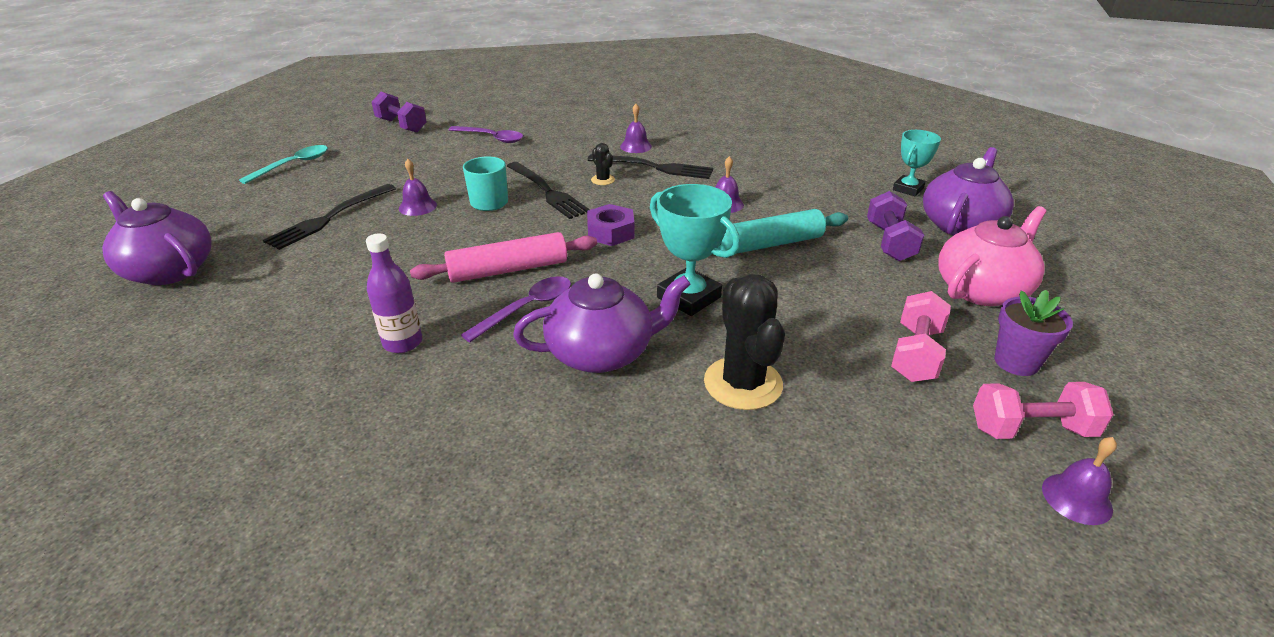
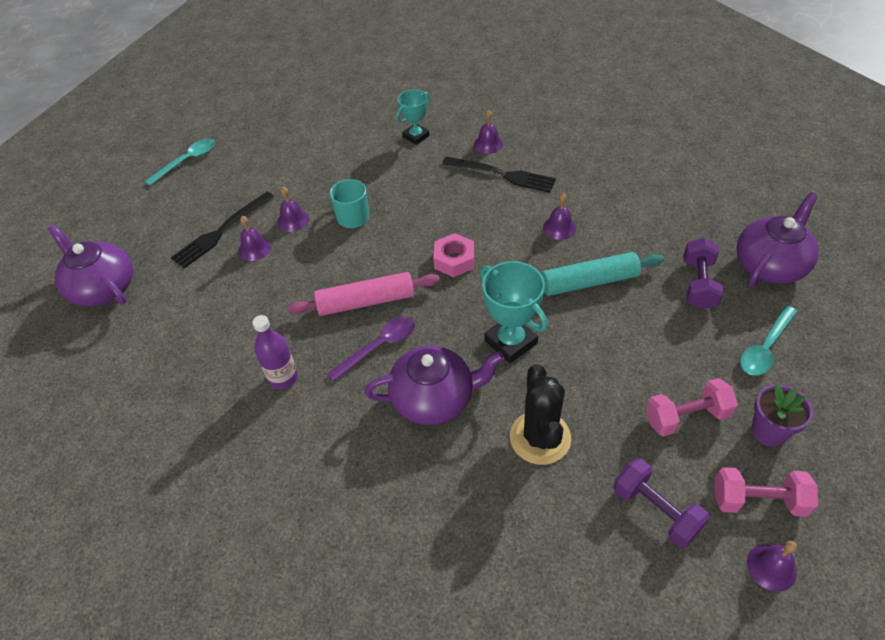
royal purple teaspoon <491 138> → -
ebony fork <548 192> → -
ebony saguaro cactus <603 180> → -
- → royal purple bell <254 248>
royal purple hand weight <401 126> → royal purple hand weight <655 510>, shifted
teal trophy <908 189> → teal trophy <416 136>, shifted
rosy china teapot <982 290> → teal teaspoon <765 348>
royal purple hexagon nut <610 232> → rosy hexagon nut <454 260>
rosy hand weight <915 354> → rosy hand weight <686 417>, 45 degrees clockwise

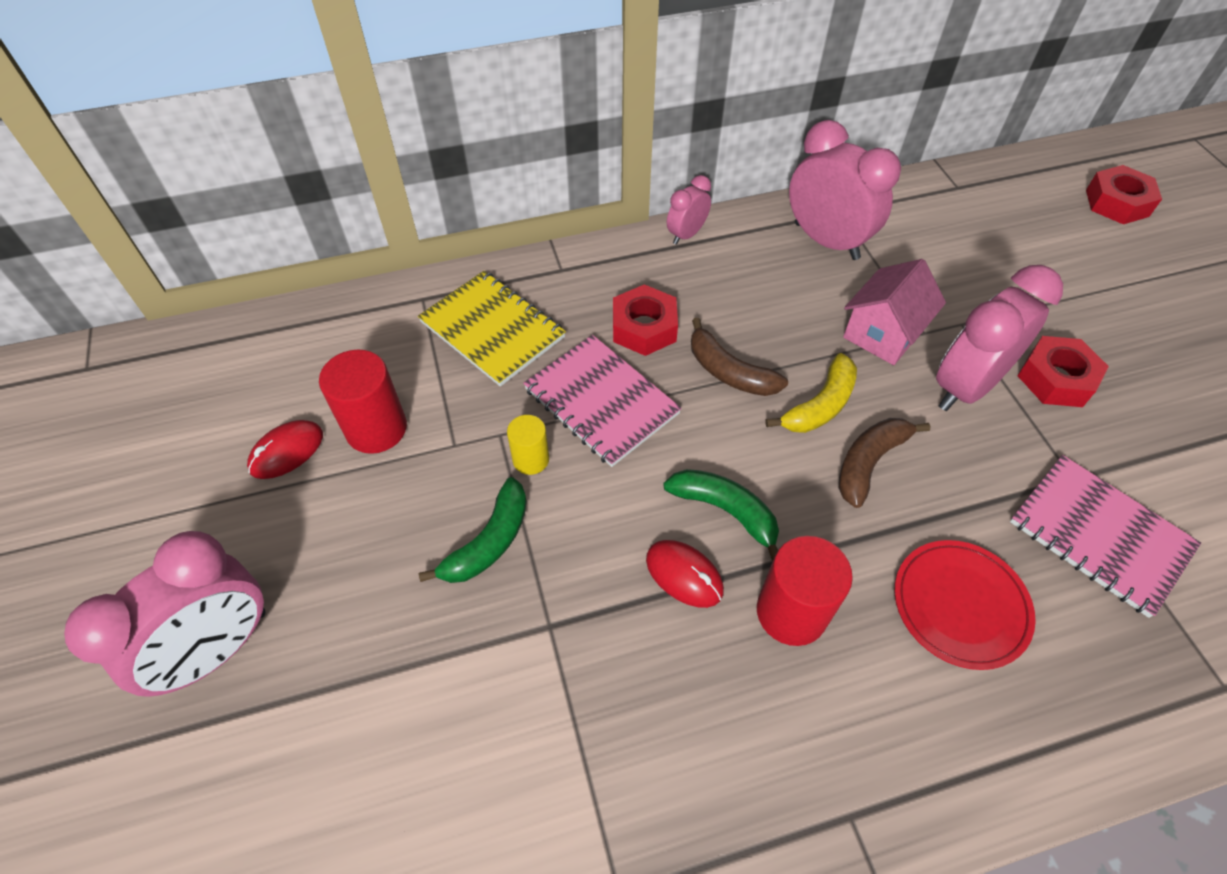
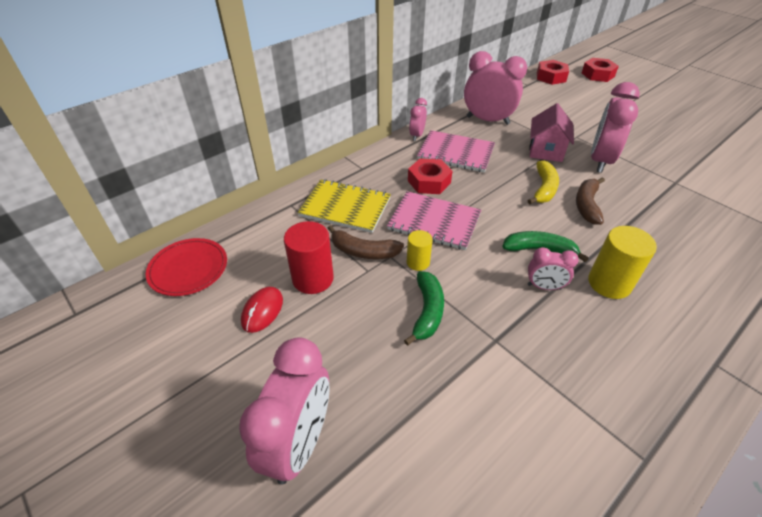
brown banana <729 372> → brown banana <363 251>, shifted
scarlet flat dish <960 605> → scarlet flat dish <188 269>, shifted
rosy notepad <1099 535> → rosy notepad <456 153>, shifted
scarlet hexagon nut <1056 379> → scarlet hexagon nut <551 77>, shifted
scarlet PC mouse <684 575> → rosy clock <544 287>
scarlet solid cylinder <791 612> → golden solid cylinder <609 283>

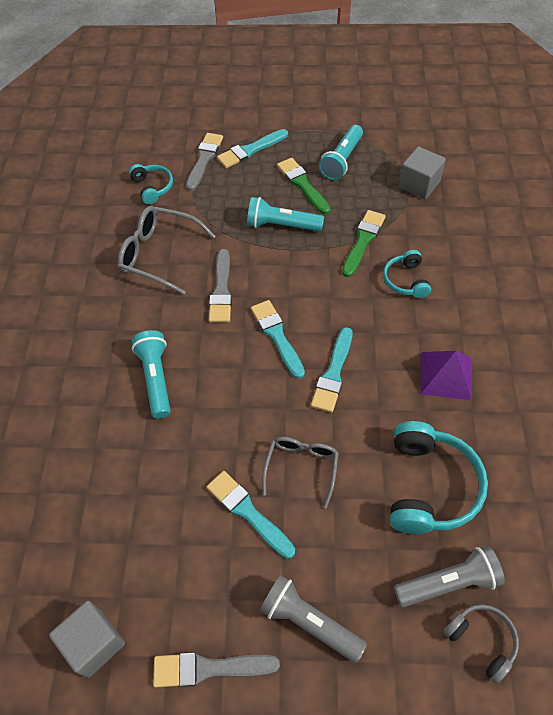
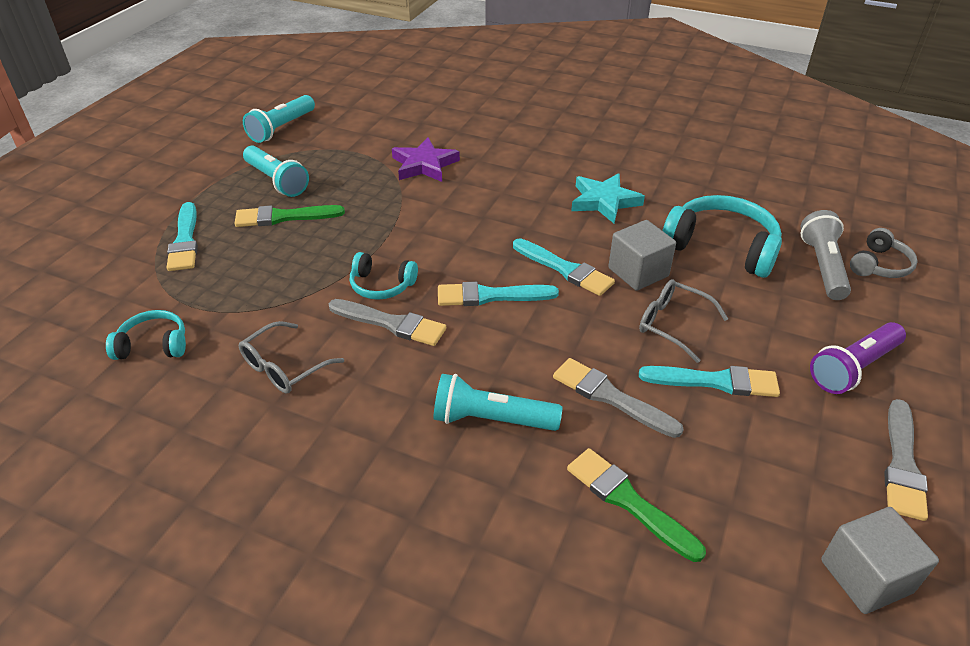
- → royal purple five-pointed star <424 165>
grey paintbrush <204 159> → grey paintbrush <610 397>, shifted
teal torch <282 225> → teal torch <281 128>, shifted
leaf-green paintbrush <363 241> → leaf-green paintbrush <628 501>, shifted
teal headset <406 280> → teal headset <381 285>, shifted
grey cube <419 185> → grey cube <638 272>, shifted
royal purple pyramid shape <446 375> → teal five-pointed star <604 201>
grey torch <309 622> → royal purple torch <853 368>
teal paintbrush <248 512> → teal paintbrush <715 381>, 150 degrees counterclockwise
grey headset <481 641> → grey headset <879 265>, 150 degrees clockwise
grey spectacles <159 254> → grey spectacles <284 367>, x0.66

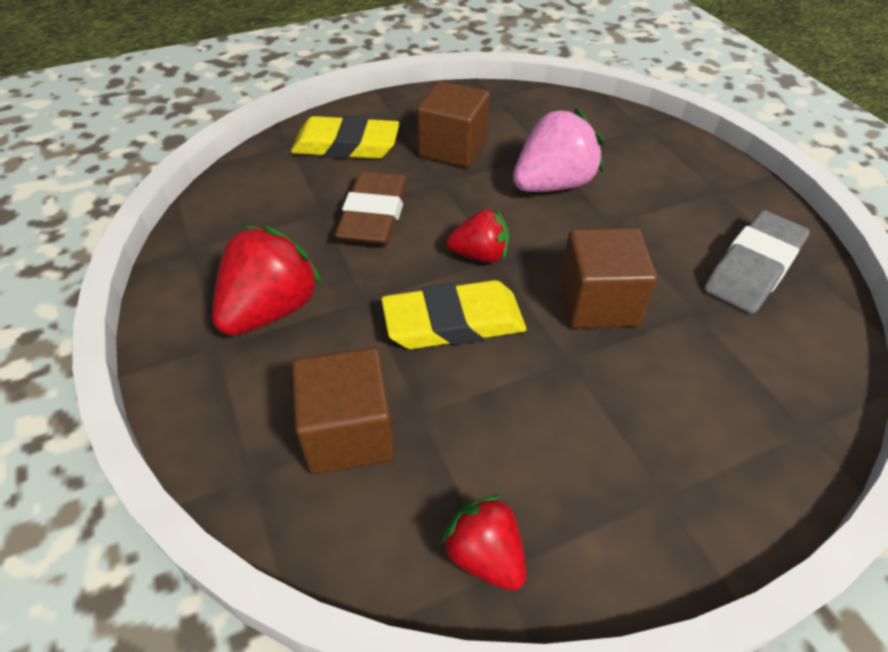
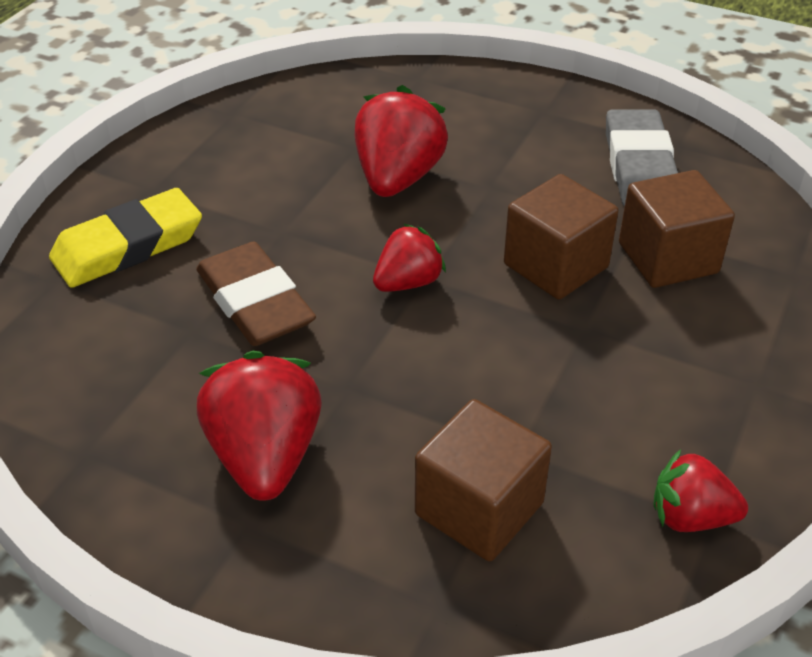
golden eraser <453 322> → -
brown cube <453 148> → brown cube <668 258>, shifted
rosy berry <552 185> → scarlet berry <398 178>

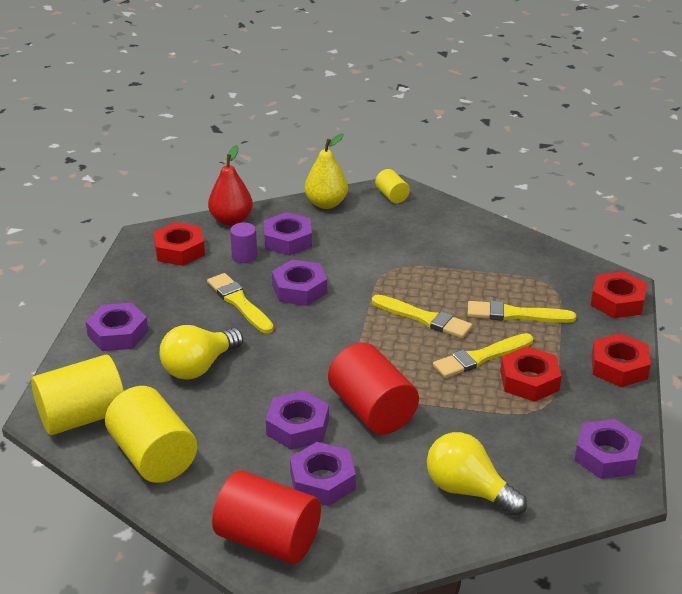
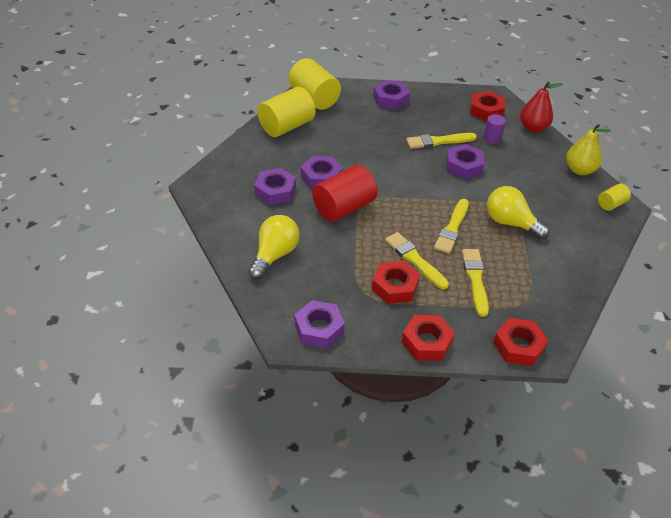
scarlet solid cylinder <268 540> → -
royal purple hexagon nut <288 240> → -
golden light bulb <199 367> → golden light bulb <510 223>, shifted
golden paintbrush <239 303> → golden paintbrush <438 141>, 150 degrees counterclockwise

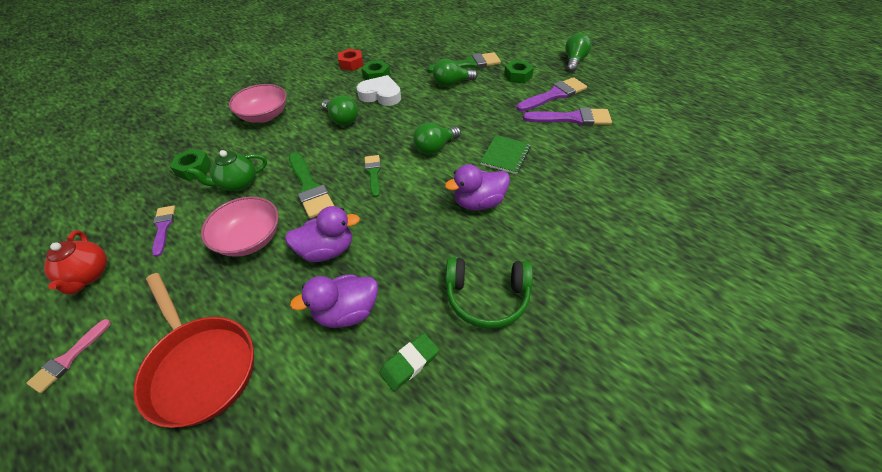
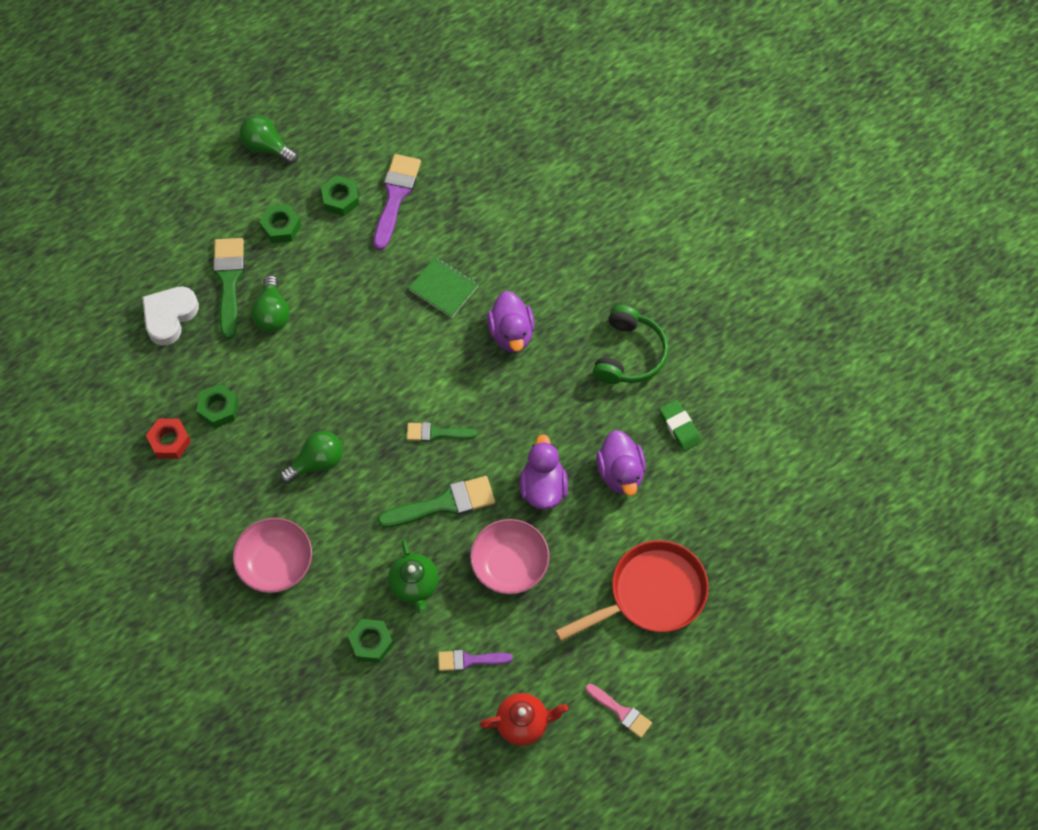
leaf-green light bulb <435 148> → -
pure white heart shape <380 95> → pure white heart shape <169 316>, shifted
royal purple paintbrush <554 95> → leaf-green hexagon nut <340 199>

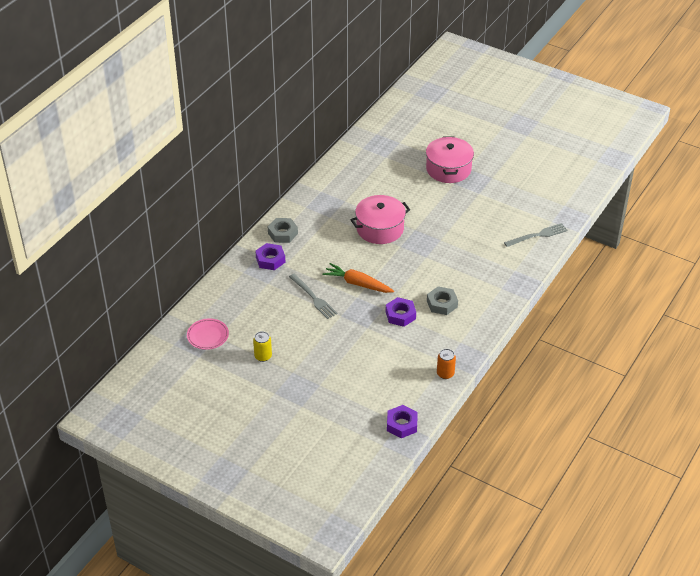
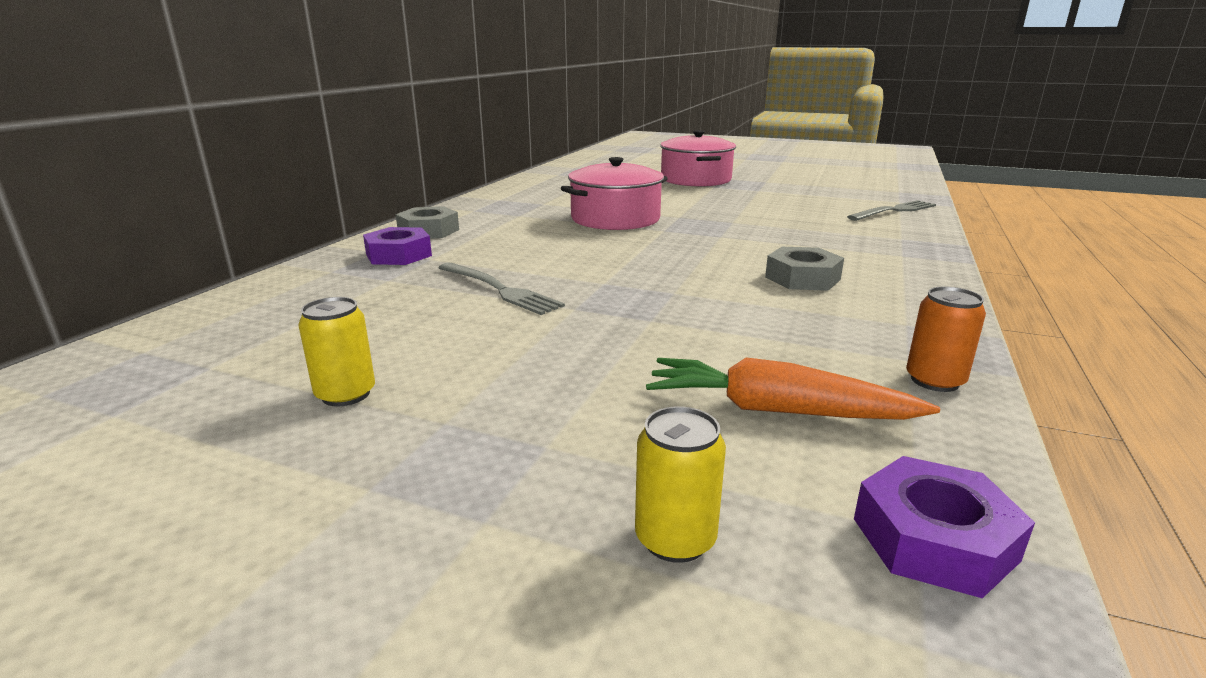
rosy flat dish <208 336> → -
royal purple hexagon nut <400 315> → -
- → golden tin <675 539>
bright orange carrot <358 284> → bright orange carrot <776 410>, shifted

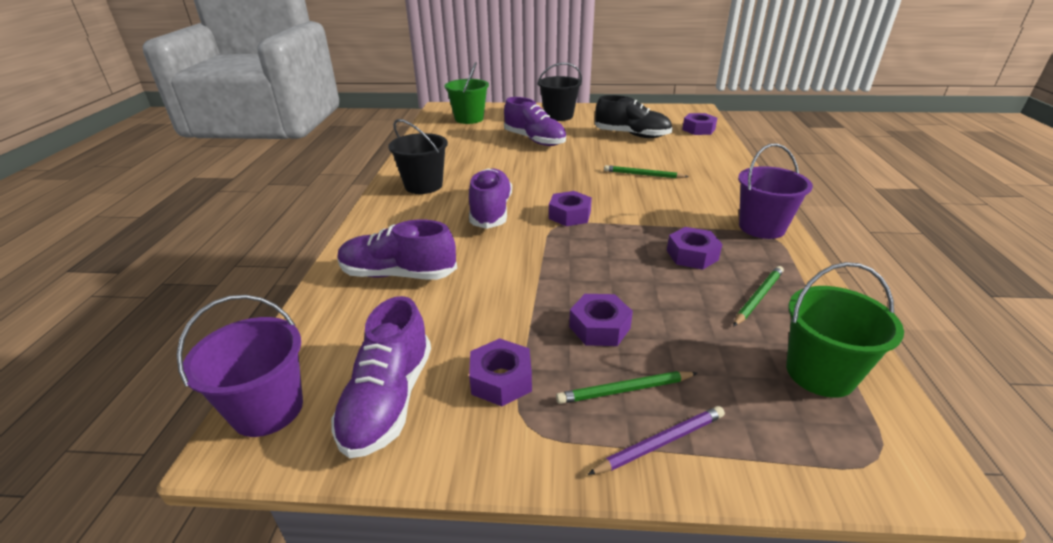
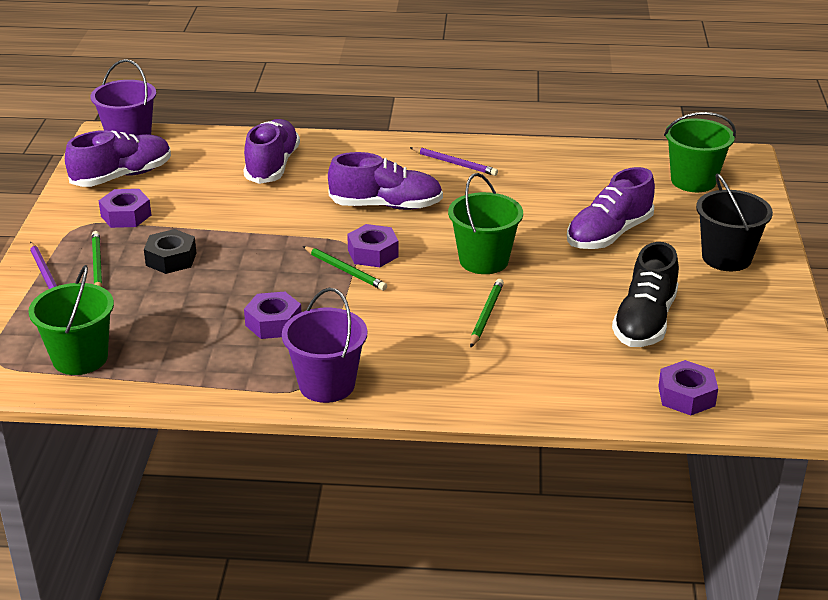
- → leaf-green pail <484 260>
leaf-green pencil <758 297> → leaf-green pencil <345 270>, shifted
ebony pail <423 185> → royal purple pencil <454 163>
royal purple hexagon nut <599 327> → ebony hexagon nut <171 259>
royal purple lace-up shoe <388 400> → royal purple lace-up shoe <122 176>, 135 degrees clockwise

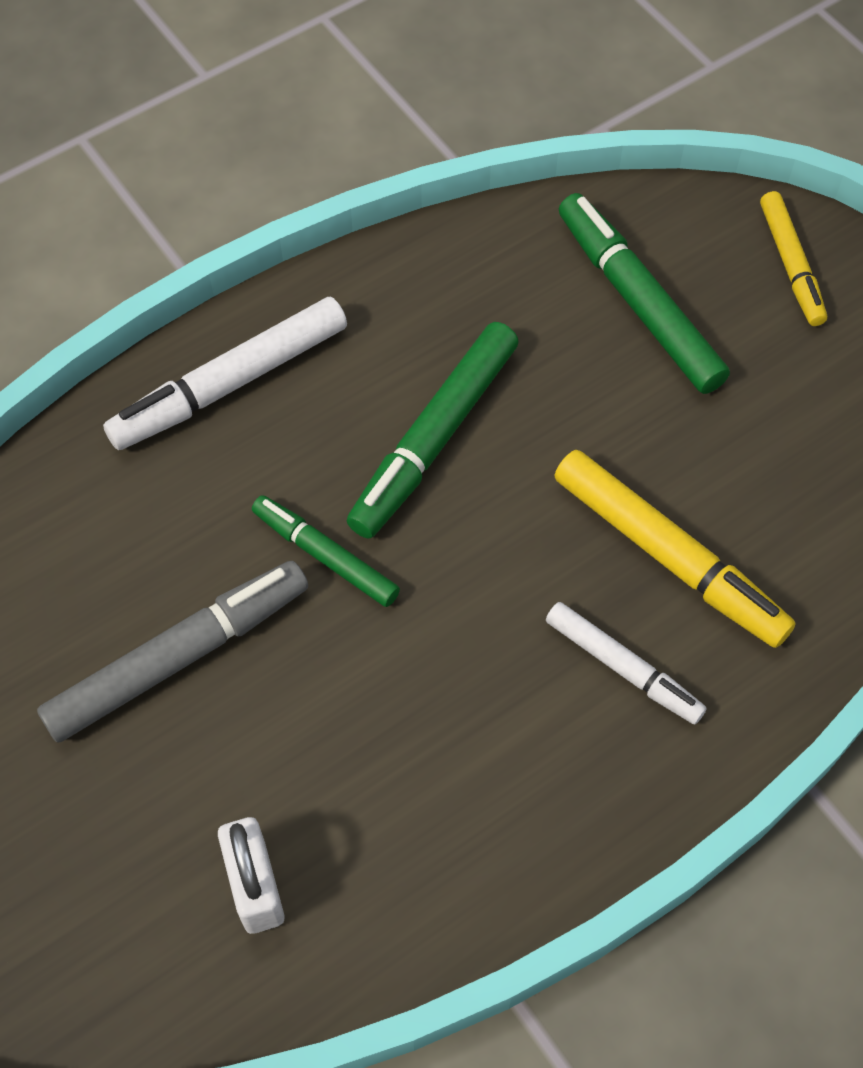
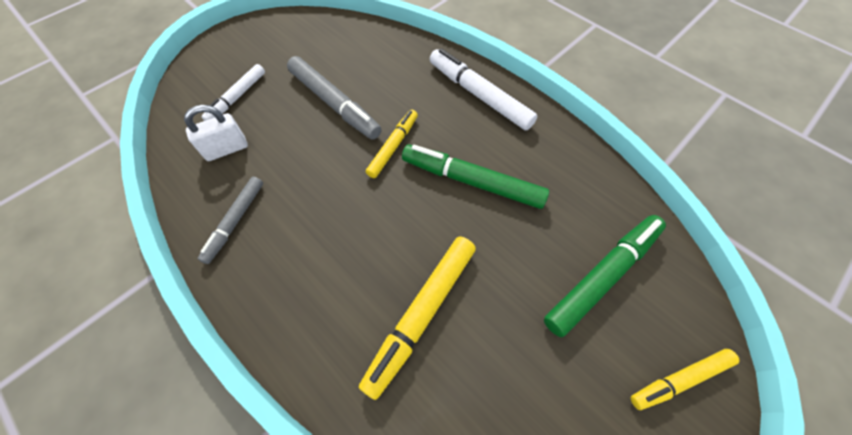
- → grey marker <235 221>
pure white marker <623 668> → pure white marker <237 97>, shifted
leaf-green marker <325 556> → golden marker <393 146>

